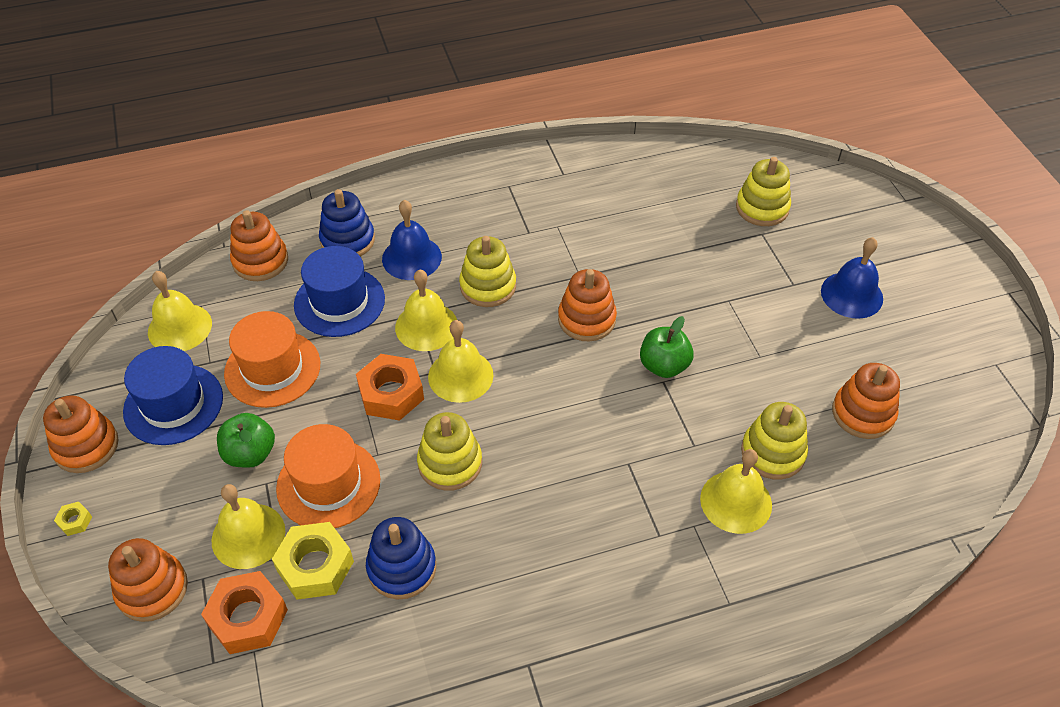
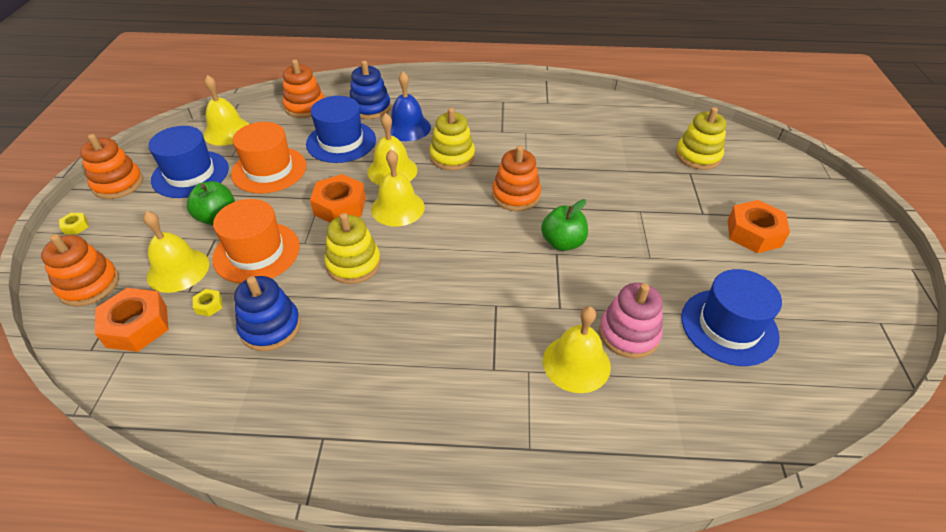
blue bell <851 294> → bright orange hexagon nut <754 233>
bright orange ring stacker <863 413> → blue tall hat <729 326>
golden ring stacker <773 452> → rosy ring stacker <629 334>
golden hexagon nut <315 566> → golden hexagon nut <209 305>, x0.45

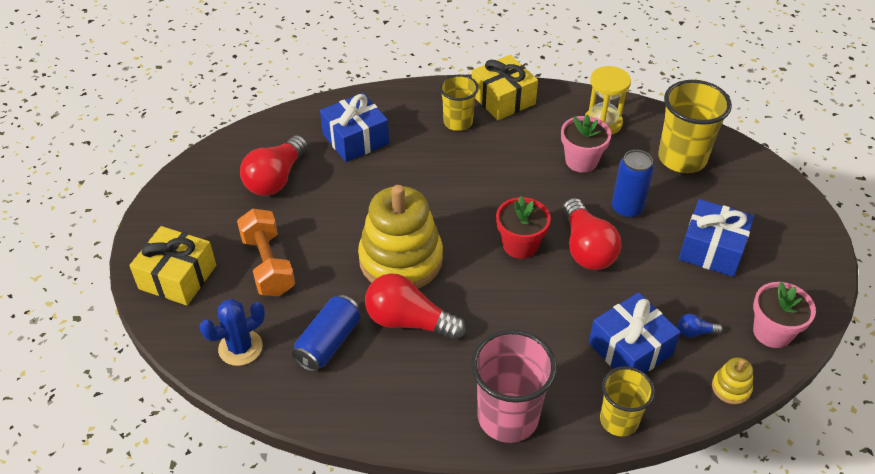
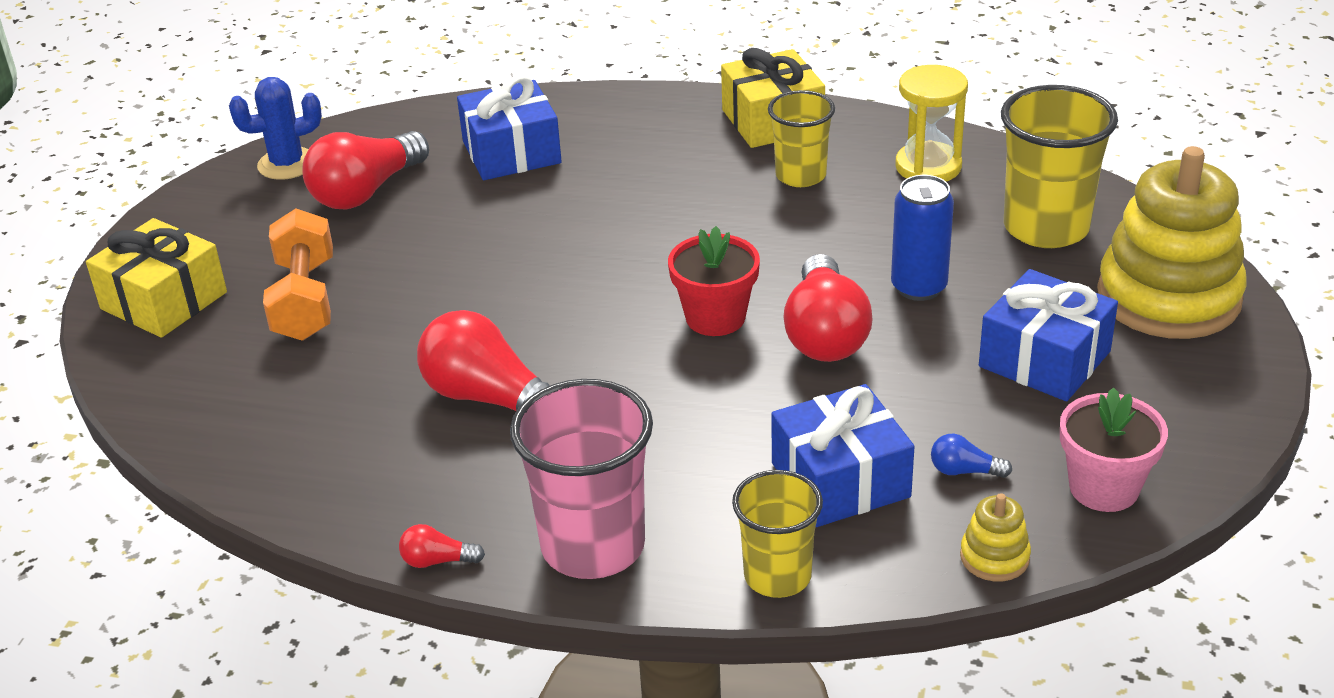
blue tin <328 343> → -
rosy plant pot <581 161> → -
- → scarlet light bulb <437 561>
blue saguaro cactus <240 348> → blue saguaro cactus <287 164>, shifted
golden ring stacker <401 260> → golden ring stacker <1168 297>, shifted
golden tumbler <458 122> → golden tumbler <800 175>, shifted

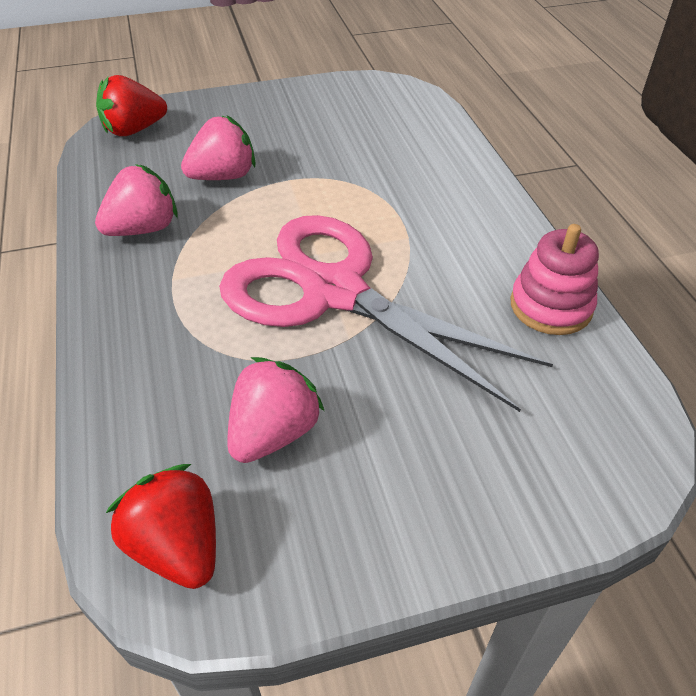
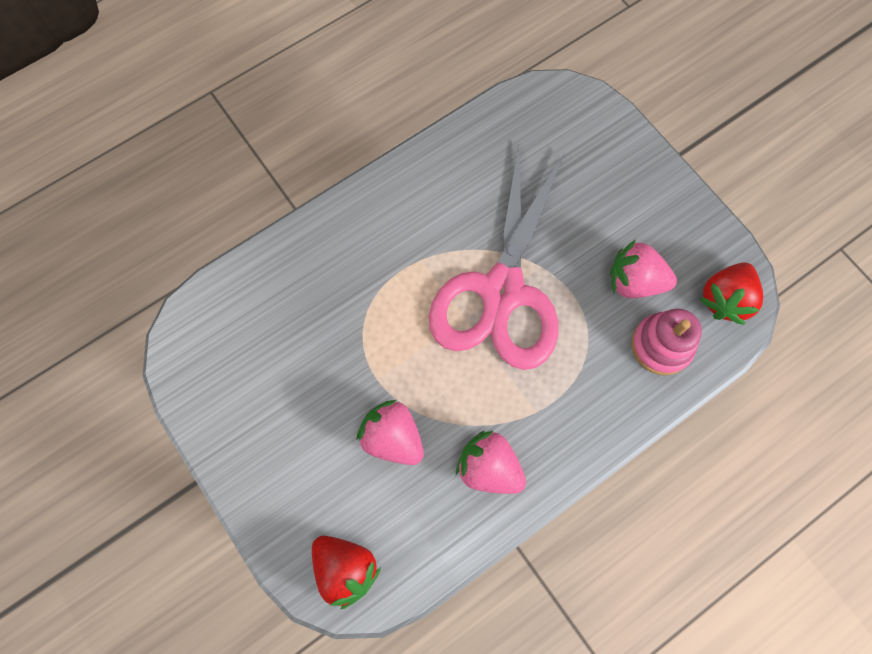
rosy ring stacker <551 306> → rosy ring stacker <661 345>, shifted

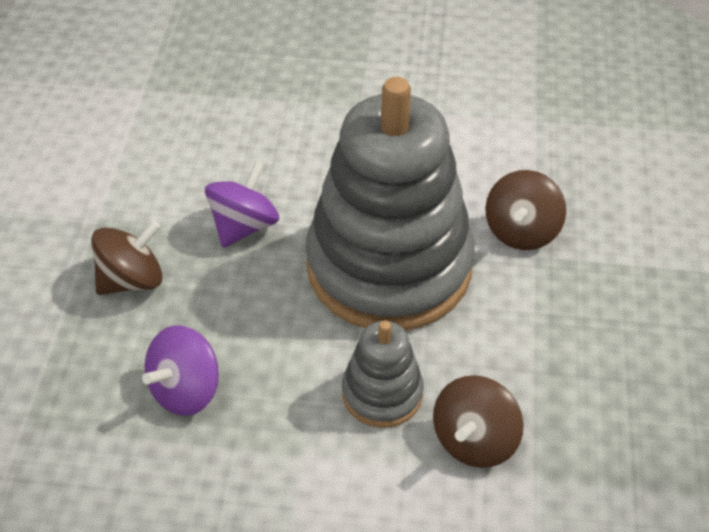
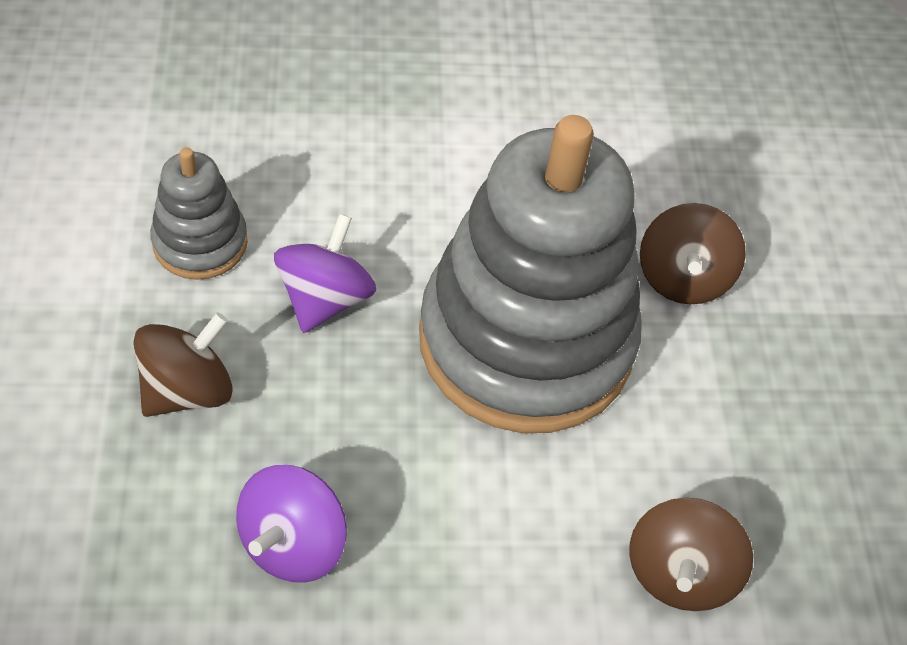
grey ring stacker <382 393> → grey ring stacker <200 242>, shifted

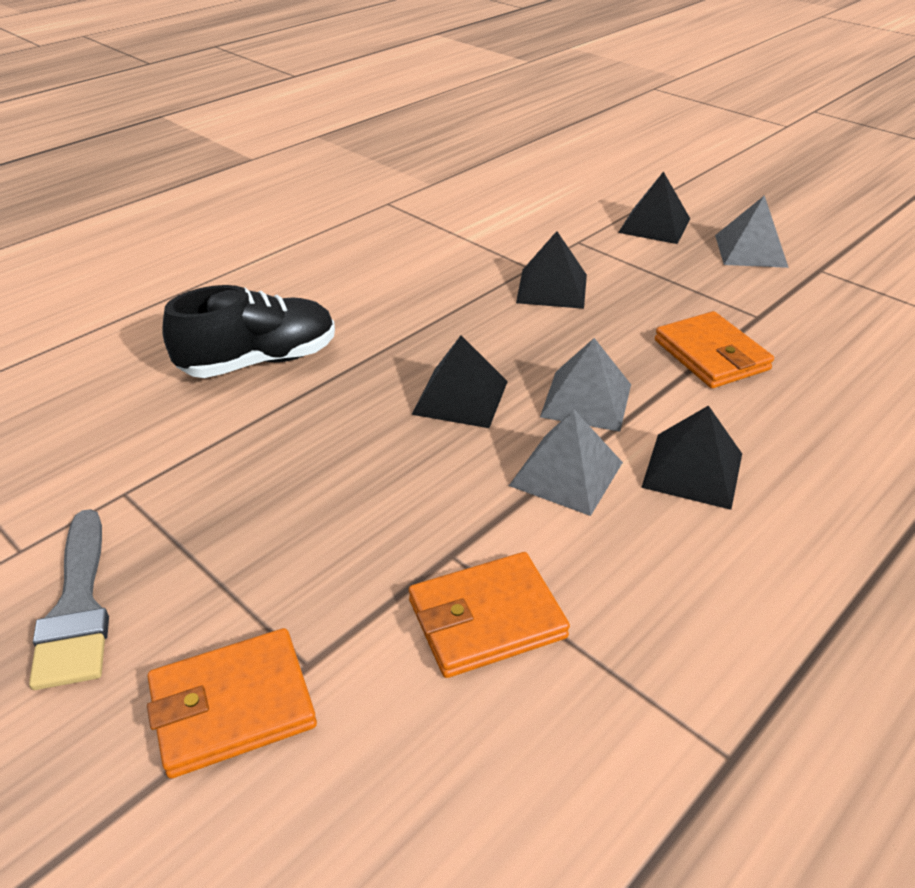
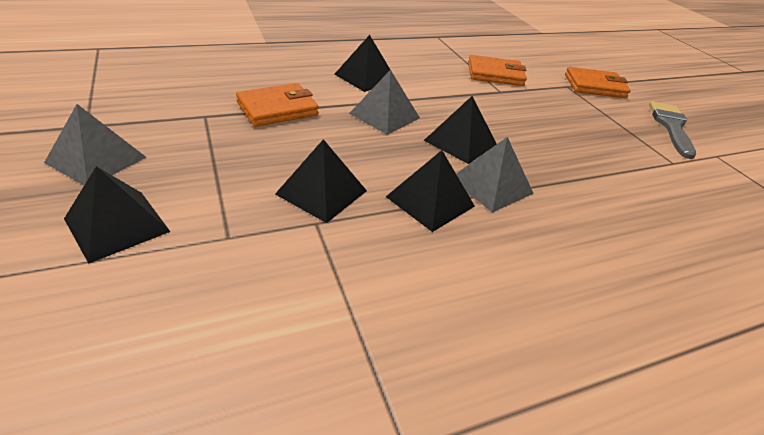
ebony lace-up shoe <259 361> → -
- → ebony pyramid shape <430 201>
grey pyramid shape <566 474> → grey pyramid shape <491 186>, shifted
bright orange wallet <711 355> → bright orange wallet <277 109>, 60 degrees clockwise

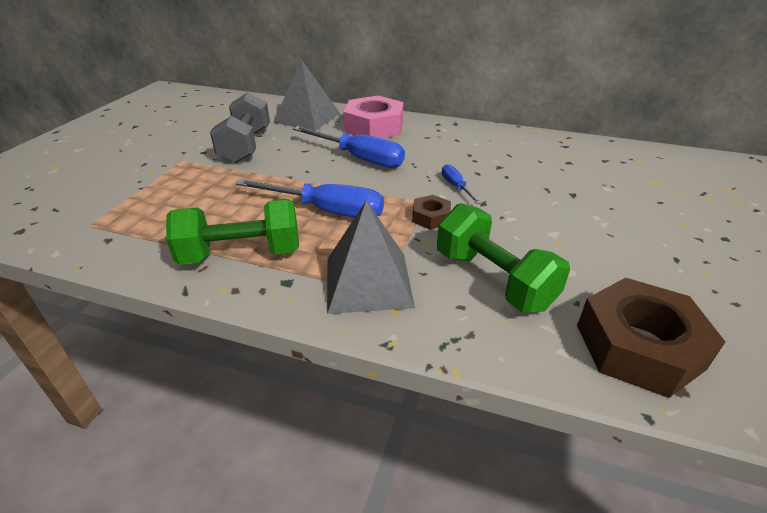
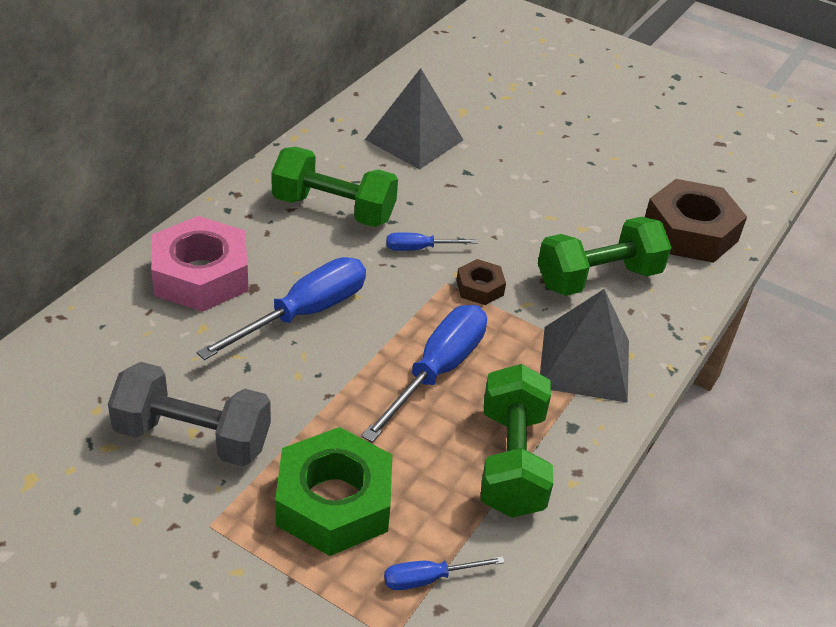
- → leaf-green hand weight <334 209>
- → leaf-green hexagon nut <334 502>
- → blue screwdriver <428 579>
grey pyramid shape <307 117> → grey pyramid shape <414 139>, shifted

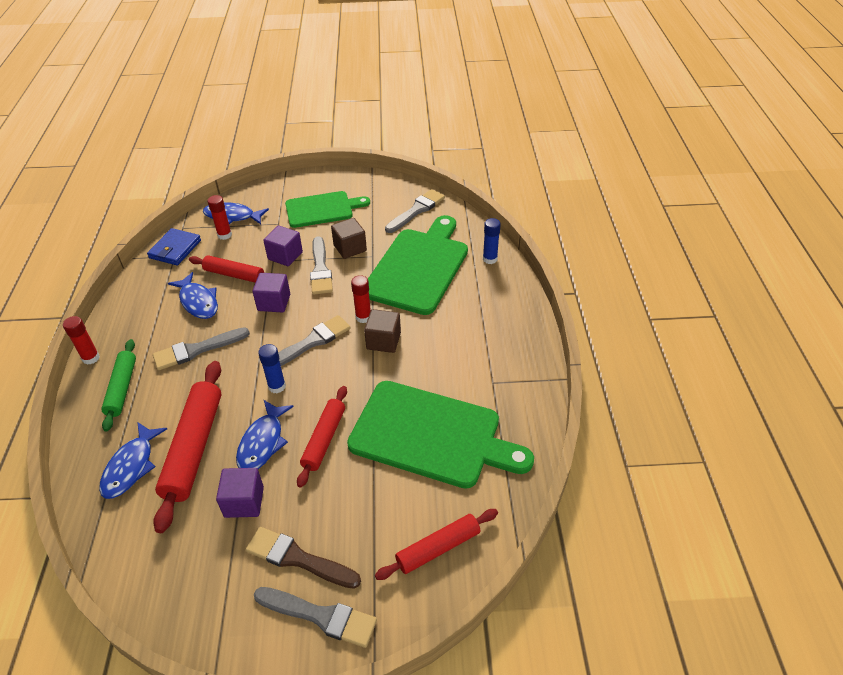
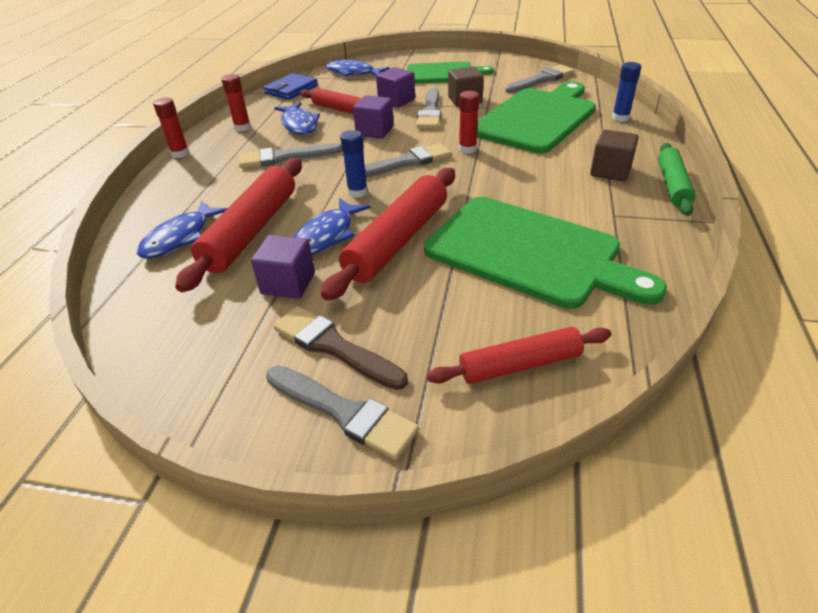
leaf-green dough roller <122 388> → leaf-green dough roller <672 185>, shifted
scarlet glue <224 235> → scarlet glue <242 128>, shifted
brown cube <383 341> → brown cube <610 171>, shifted
scarlet dough roller <324 439> → scarlet dough roller <397 241>, x1.61

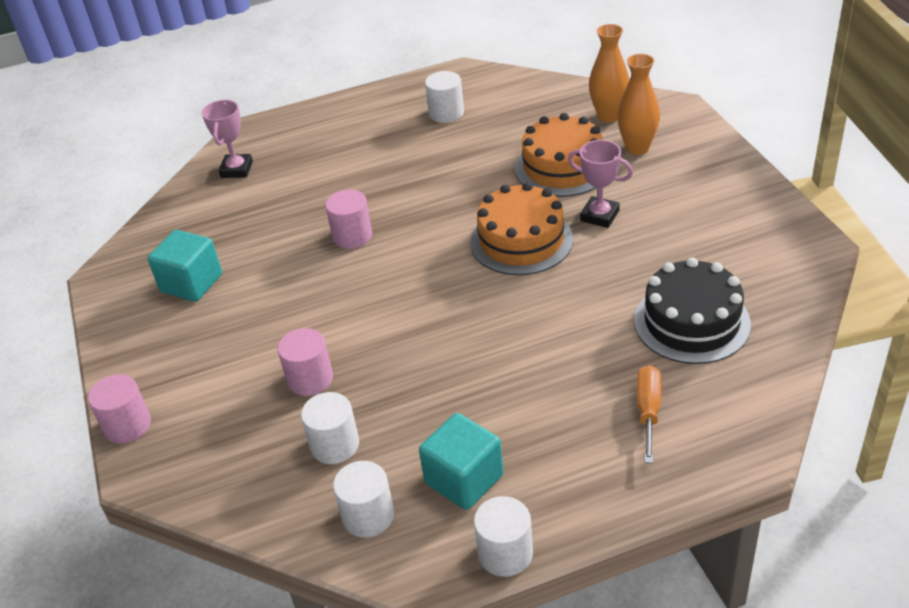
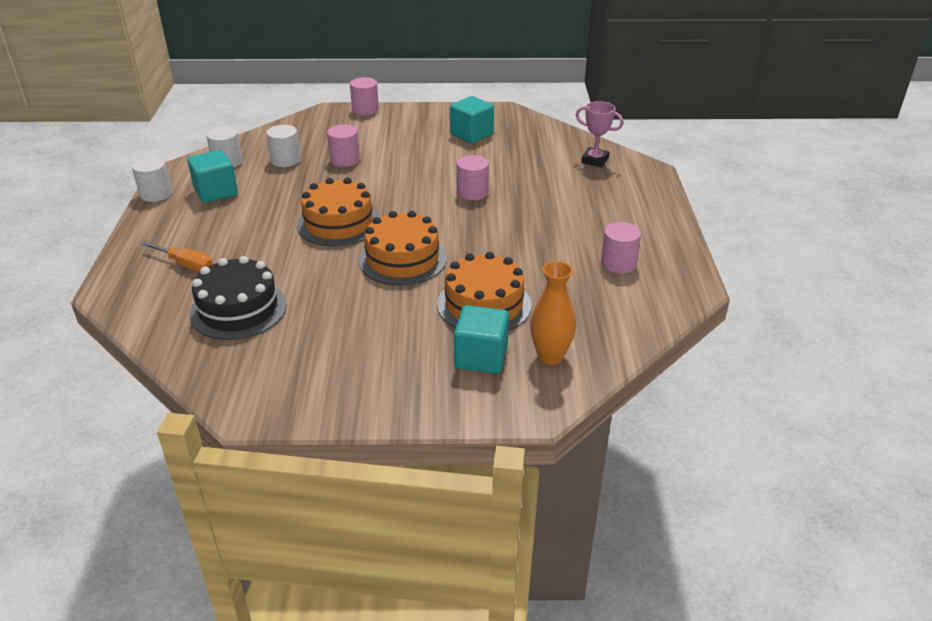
rosy trophy <599 216> → -
- → bright orange gateau <338 223>
bright orange tall vase <637 148> → teal cube <481 357>
pure white solid cylinder <446 113> → rosy solid cylinder <618 263>

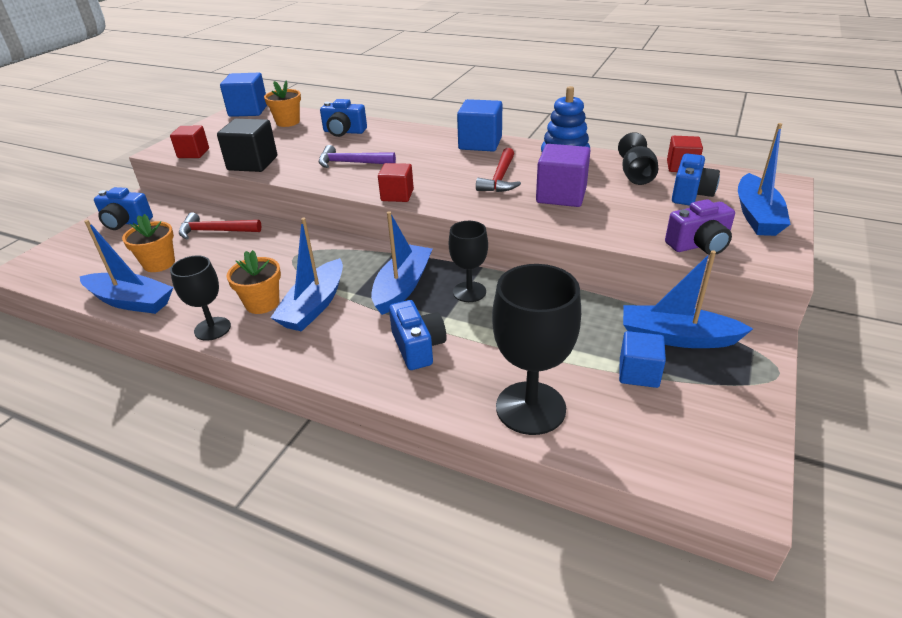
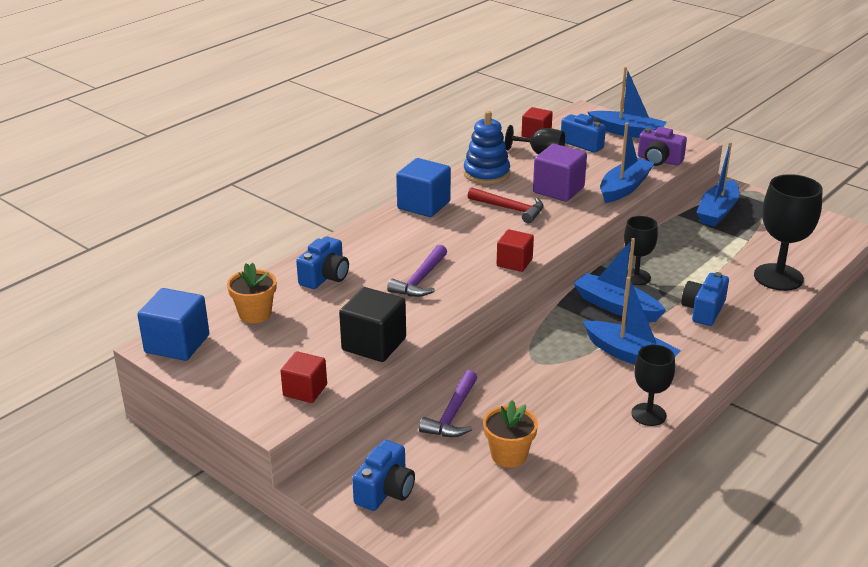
bright orange plant pot <262 303> → -
blue cube <638 373> → -
blue boat <131 301> → blue boat <624 188>, shifted
scarlet hammer <215 231> → royal purple hammer <452 414>
blue photo camera <418 347> → blue photo camera <703 310>, 60 degrees counterclockwise
royal purple photo camera <699 245> → royal purple photo camera <659 160>, 120 degrees clockwise

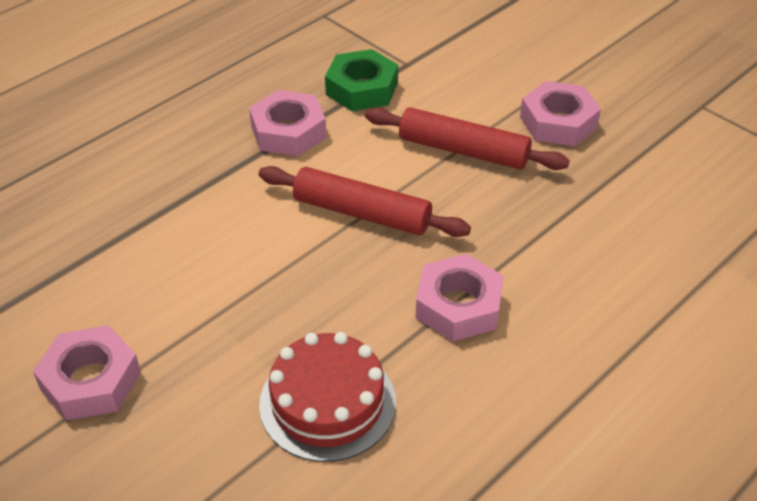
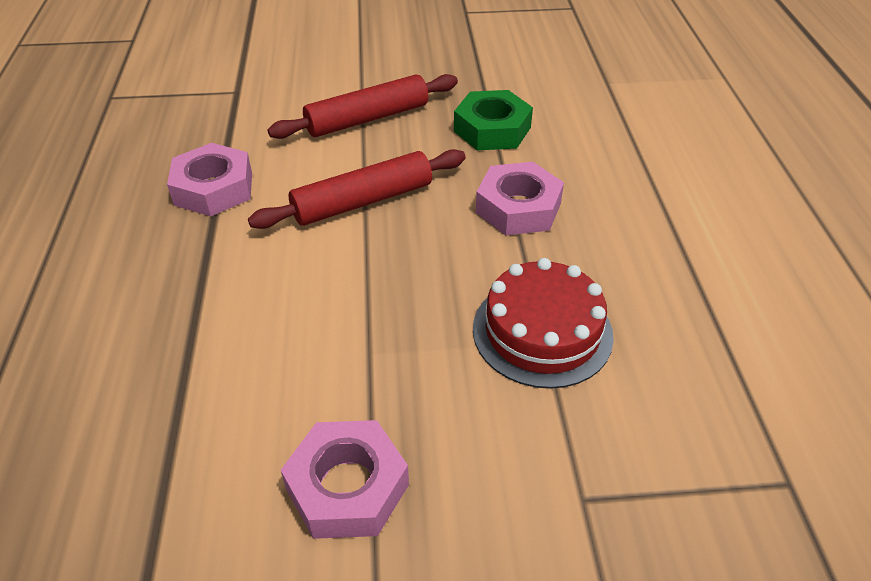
rosy hexagon nut <558 122> → -
leaf-green hexagon nut <362 88> → leaf-green hexagon nut <492 129>, shifted

